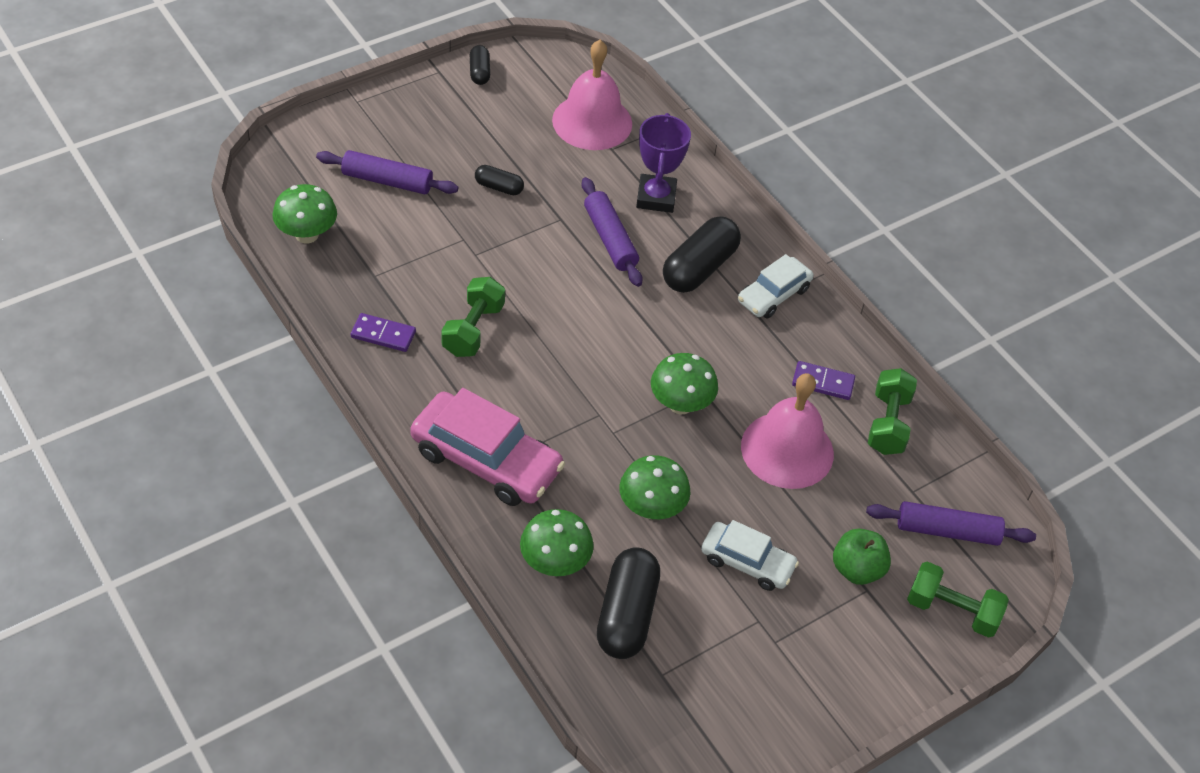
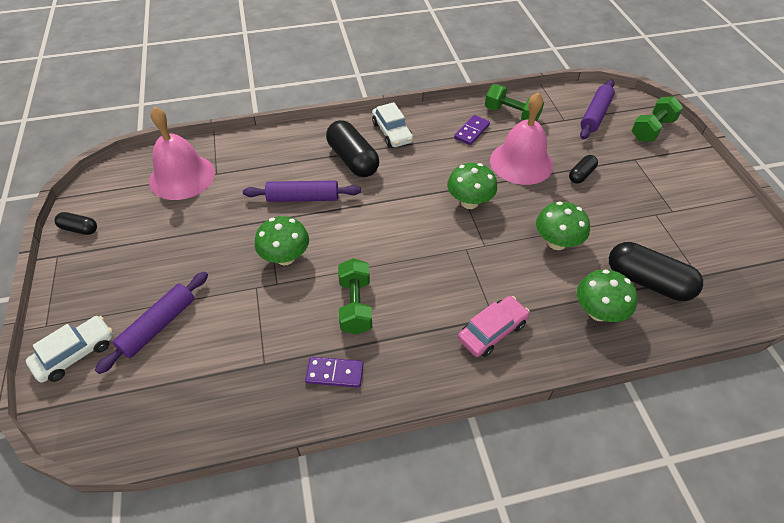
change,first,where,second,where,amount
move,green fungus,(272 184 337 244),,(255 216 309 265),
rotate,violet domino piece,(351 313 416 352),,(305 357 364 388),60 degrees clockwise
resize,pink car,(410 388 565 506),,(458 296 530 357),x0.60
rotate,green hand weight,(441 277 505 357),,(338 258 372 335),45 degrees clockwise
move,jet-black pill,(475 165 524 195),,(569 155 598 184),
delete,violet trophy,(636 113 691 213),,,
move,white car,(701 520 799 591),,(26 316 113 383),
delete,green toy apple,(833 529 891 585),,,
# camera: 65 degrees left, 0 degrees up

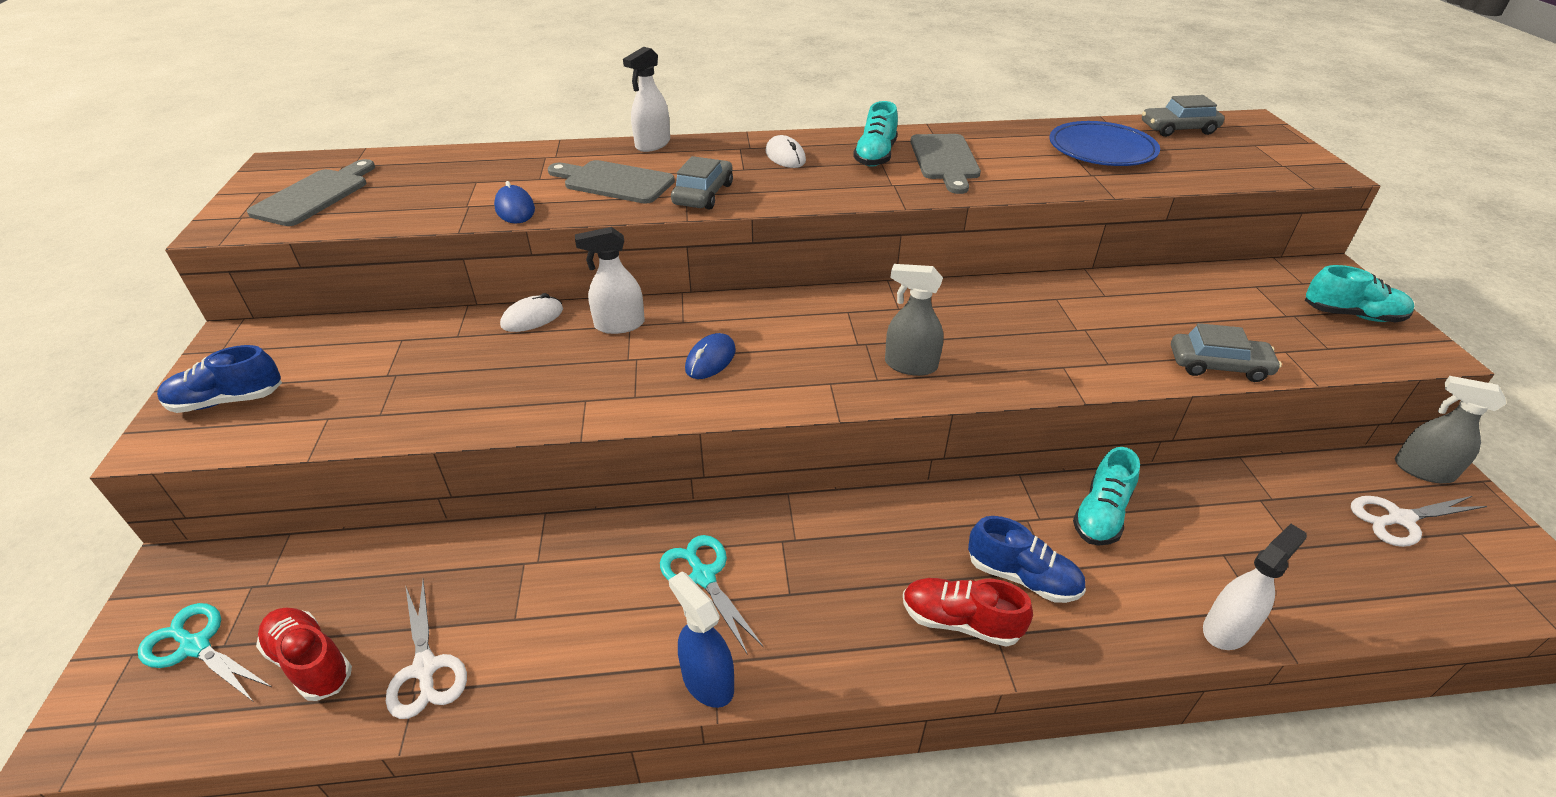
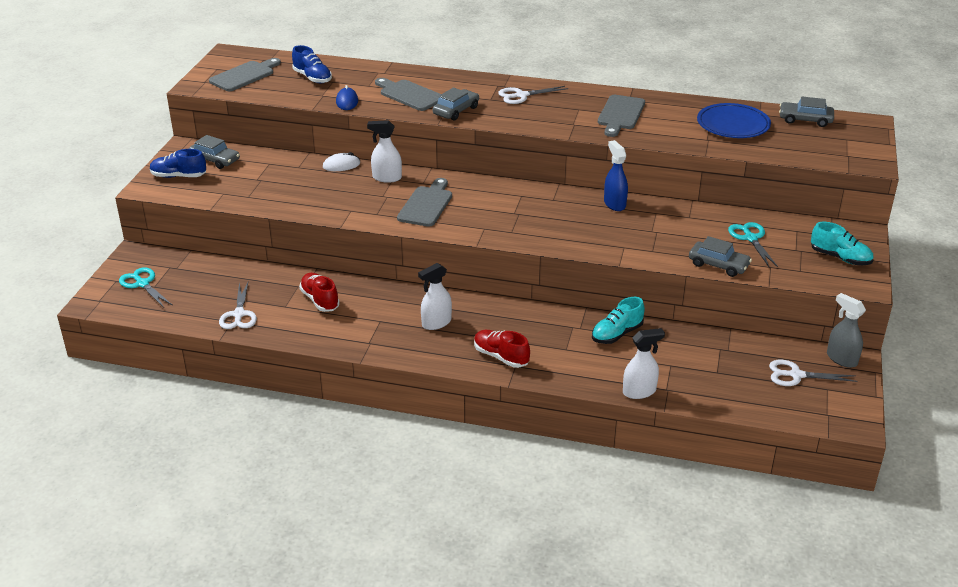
change,first,where,second,where,amount
move,red sneaker,(256 608 352 701),,(299 273 340 312),
move,white spray bottle,(623 47 670 152),,(418 263 452 330),
move,aqua shears,(660 535 764 655),,(728 222 778 267),
move,royal blue spray bottle,(668 572 734 708),,(604 140 628 211),
replace,royal blue mouse,(685 333 736 379),ash-grey cutting board,(397 178 452 227),
replace,white mouse,(766 135 806 168),white shears,(498 86 568 104),
delete,aqua sneaker,(853 101 898 167),,,
delete,ash-grey spray bottle,(885 264 944 376),,,
move,royal blue sneaker,(968 516 1086 603),,(292 45 332 83),
insert,,,ash-grey car,(189 135 240 169),
# camera: 20 degrees right, 5 degrees down

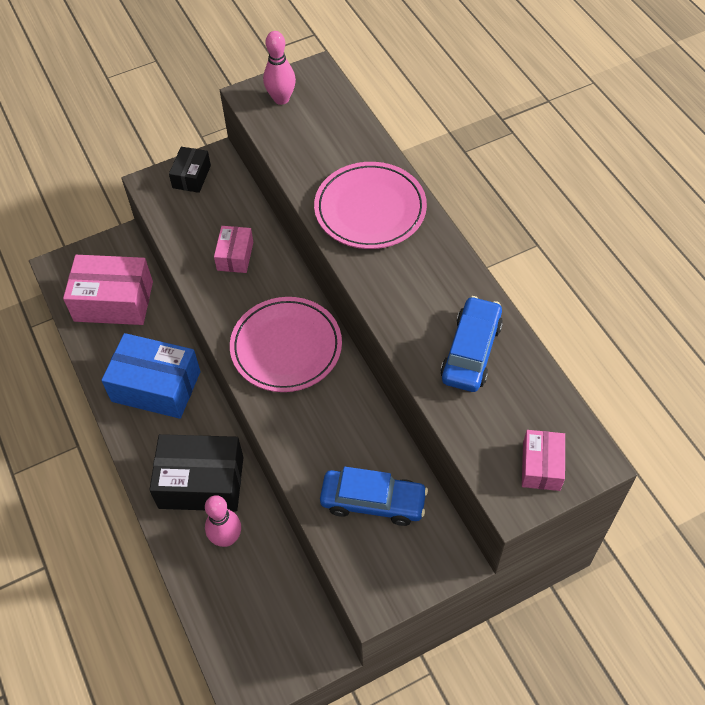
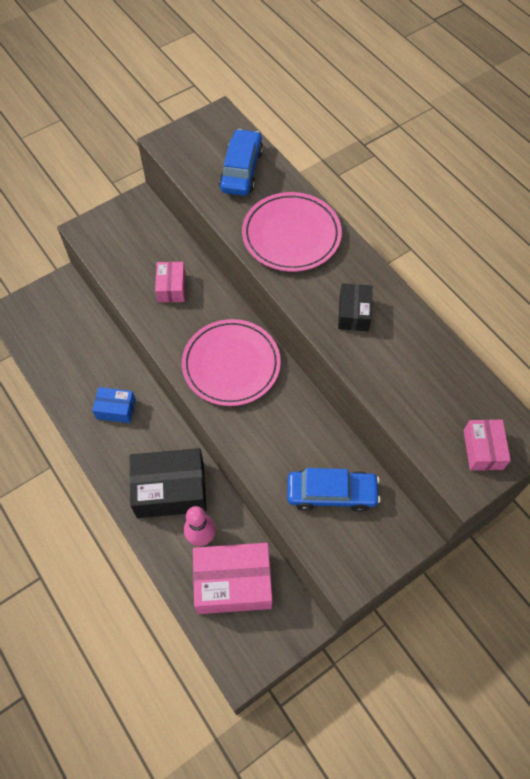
change,first,where,second,where,amount
move,pink parcel,(63 255 153 325),,(193 543 272 614),
resize,royal blue parcel,(101 333 200 419),,(92 387 136 423),x0.53
move,jet-black parcel,(169 147 211 193),,(338 283 372 331),
delete,pink bowling pin,(263 31 296 105),,,
move,royal blue car,(440 296 503 392),,(219 129 263 196),
# camera: 10 degrees left, 5 degrees up

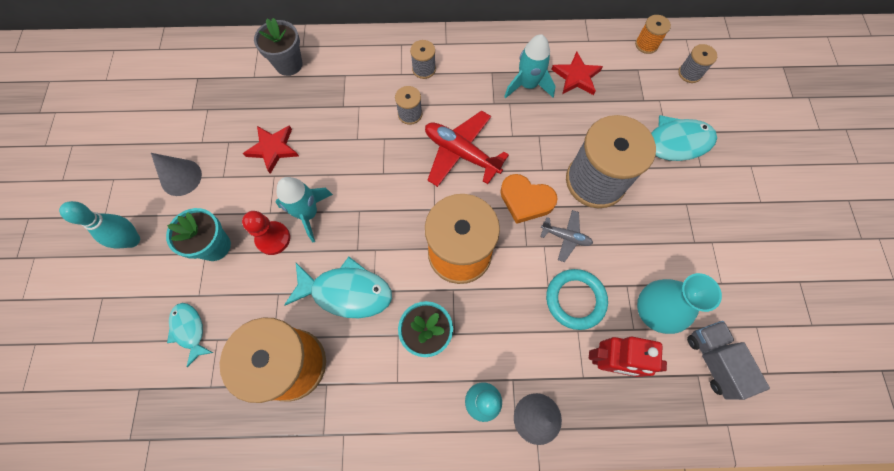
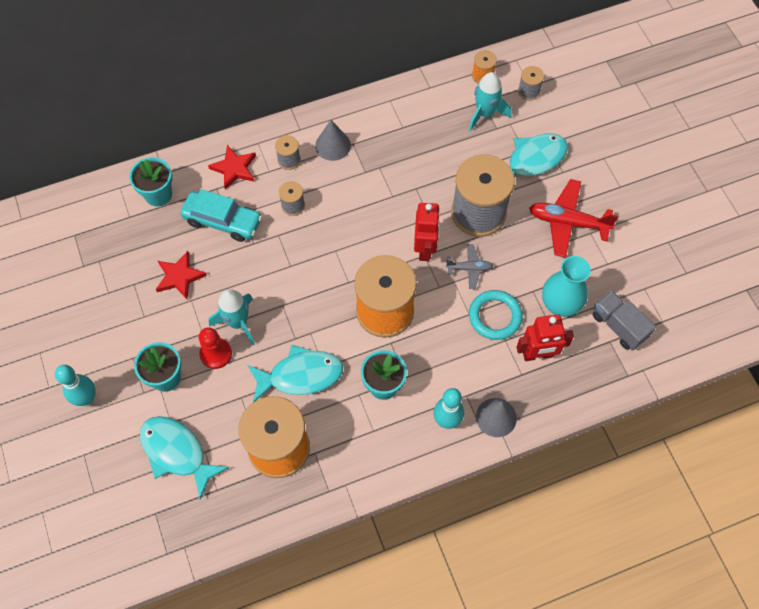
change,first,where,second,where,amount
move,ash-grey cone,(151 153 202 196),,(315 120 351 161),
resize,aqua toy fish,(167 303 213 367),,(140 416 230 500),x1.68
recolor,ash-grey plant pot,(254 18 303 76),aqua plant pot,(129 157 172 207),
move,red plane,(425 111 509 187),,(529 179 619 258),
replace,orange-coloured love heart,(500 174 558 224),red toy robot,(414 203 440 261),
move,aqua toy rocket,(504 34 555 98),,(469 72 511 131),
move,red star,(551 51 603 95),,(208 145 256 190),
insert,,,aqua car,(181 189 262 242),
# camera: 20 degrees left, 5 degrees down

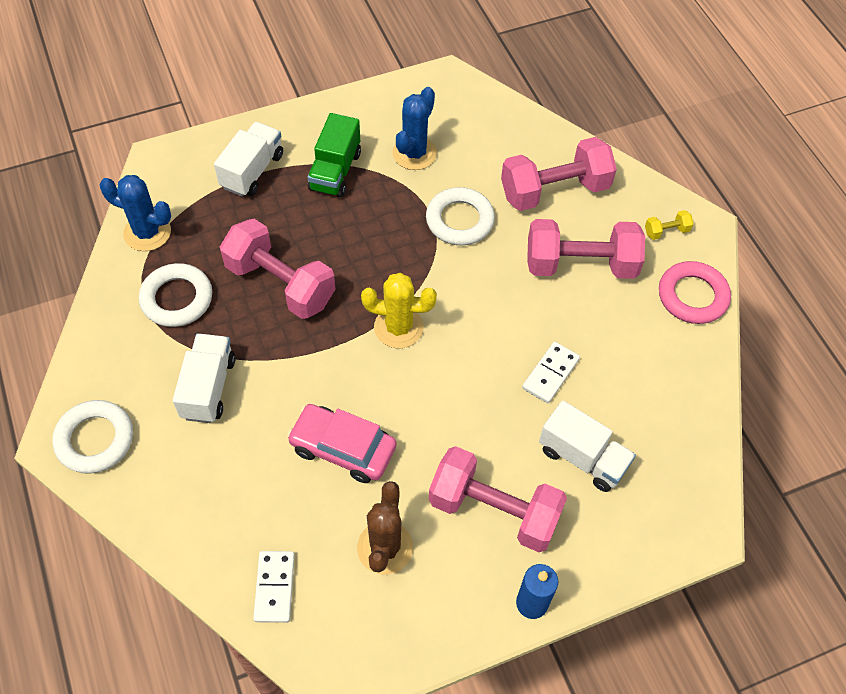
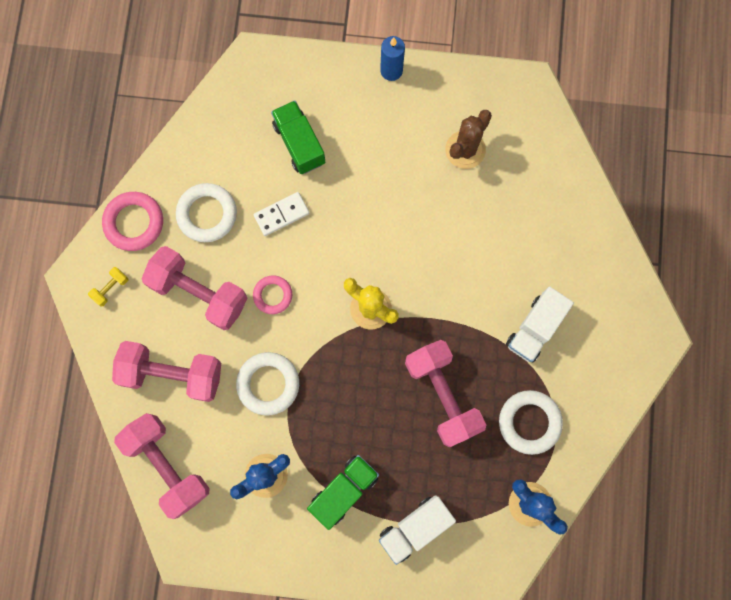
change,first,where,second,where,amount
move,white torus,(53 400 133 473),,(176 183 237 242),
delete,white domino piece,(253 551 295 623),,,
delete,pink car,(287 404 396 483),,,
move,pink hand weight,(429 446 567 552),,(114 413 210 519),
recolor,white toy truck,(539 400 636 492),green toy truck,(271 100 325 174),
rotate,golden hand weight,(645 210 693 240),,(88 267 129 306),60 degrees counterclockwise
insert,,,pink torus,(253 275 292 314),
# camera: 150 degrees left, 20 degrees up

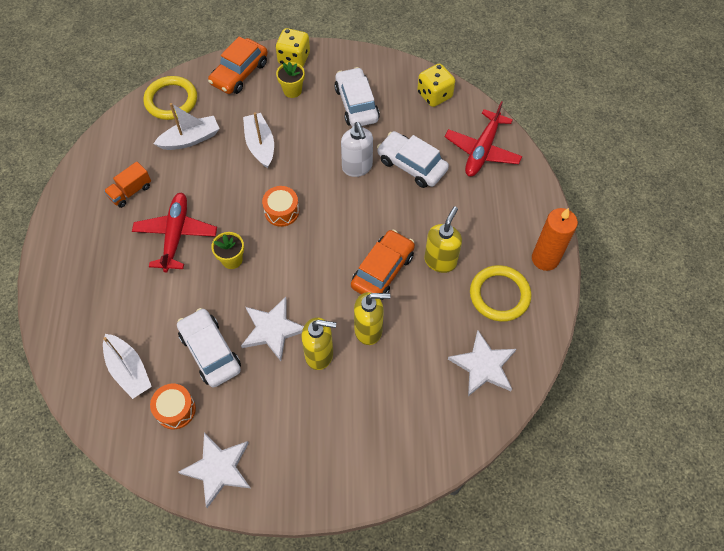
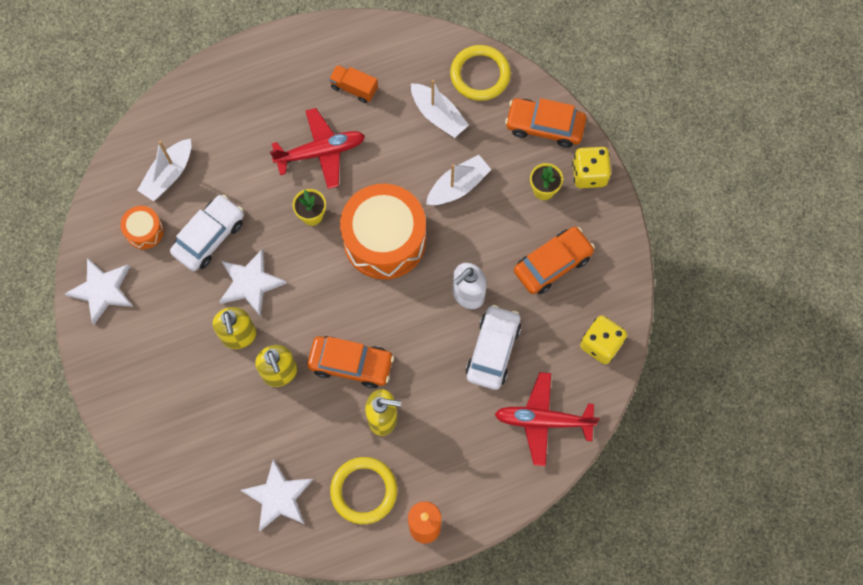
change,first,where,second,where,amount
resize,orange-coloured drum,(262 186 299 227),,(340 184 426 280),x2.18
recolor,white car,(334 67 380 127),orange-coloured car,(514 227 595 294),
# camera: 70 degrees right, 10 degrees up

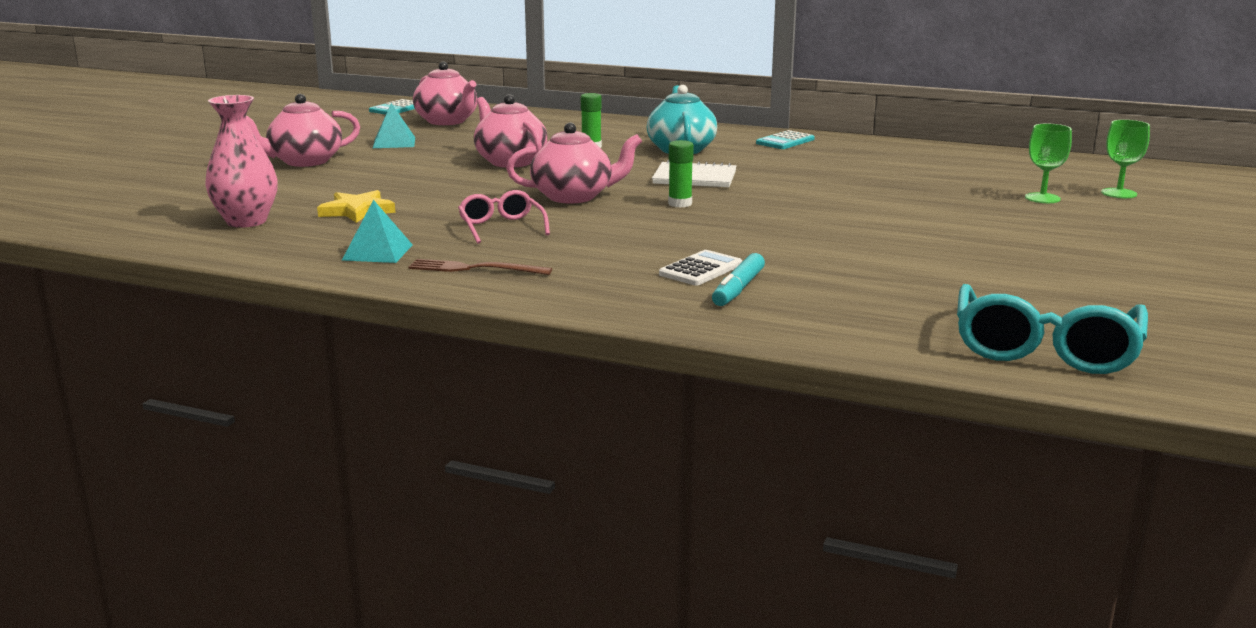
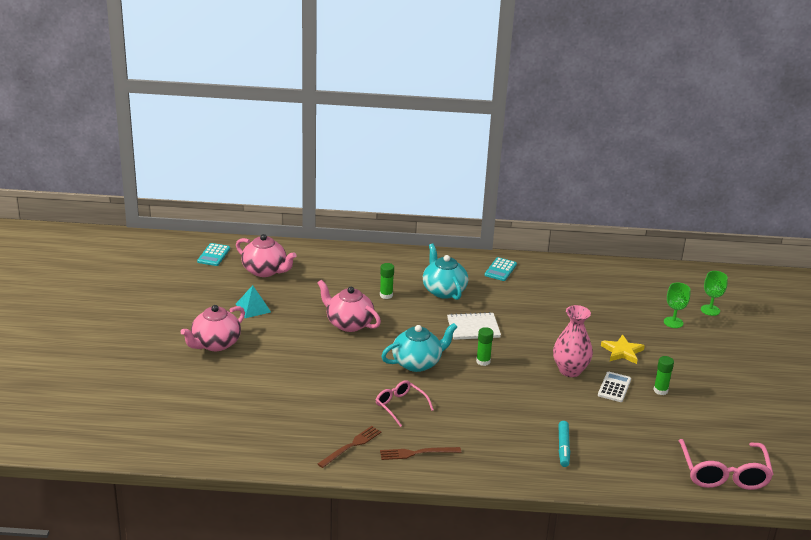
change,first,where,second,where,amount
move,pink flower vase,(205 95 278 228),,(553 305 593 377),
move,golden star,(317 190 395 223),,(601 334 645 364),
replace,aqua solid pyramid,(342 200 413 263),brown dinner fork,(318 426 381 468),
recolor,pink tea pot,(506 122 642 204),aqua tea pot,(381 323 457 372),
move,white calculator,(659 250 742 286),,(598 372 631 402),
recolor,aqua eyeglasses,(957 284 1148 374),pink eyeglasses,(679 439 774 490),
insert,,,green glue stick,(653 356 674 395),
# camera: 20 degrees left, 10 degrees up

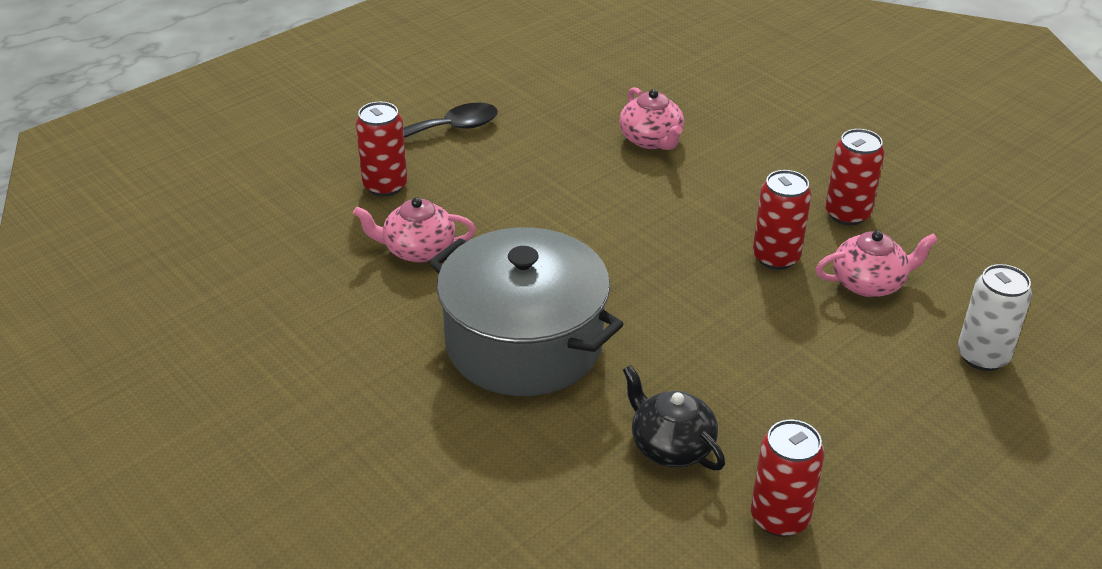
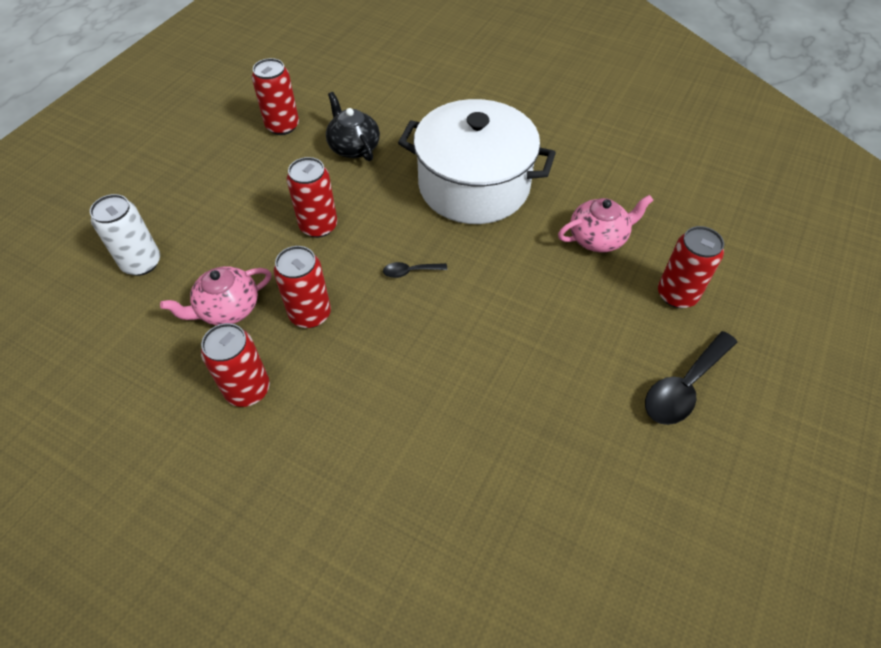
change,first,where,second,where,amount
recolor,ash-grey cooking pot,(429 227 623 396),white cooking pot,(398 99 556 224),
delete,pink tea pot,(619 87 684 150),,,
rotate,jet-black tea pot,(623 365 725 470),,(326 92 380 161),150 degrees counterclockwise
insert,,,red can,(287 157 337 238),
insert,,,jet-black teaspoon,(383 262 447 278),
# camera: 160 degrees right, 15 degrees up

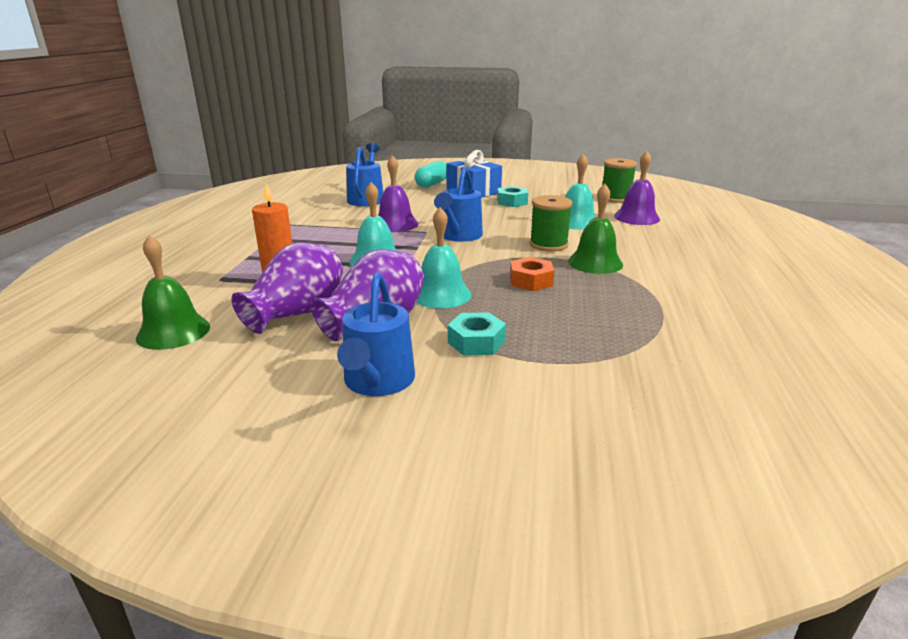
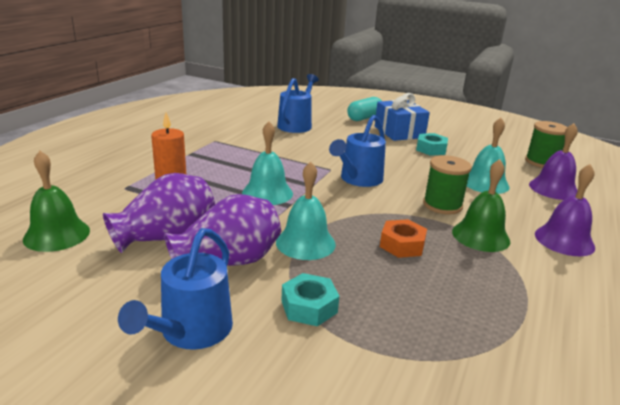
change,first,where,second,where,amount
move,violet school bell,(378 155 419 232),,(535 164 595 256),
# camera: 15 degrees right, 0 degrees up

